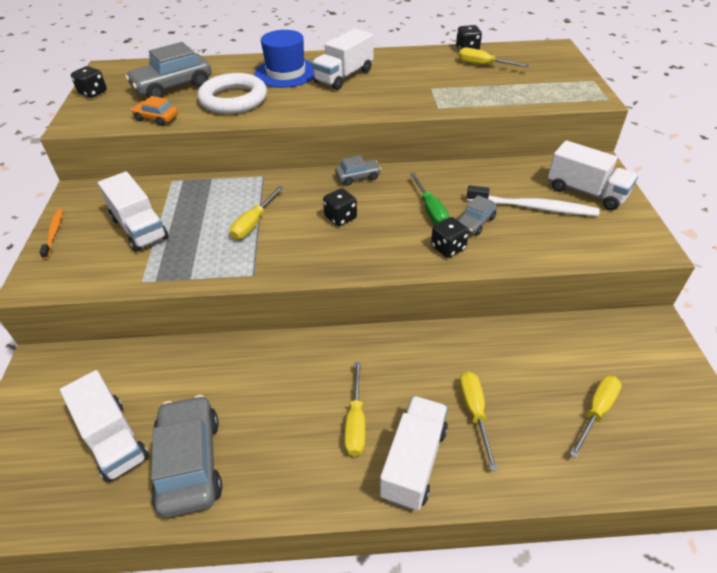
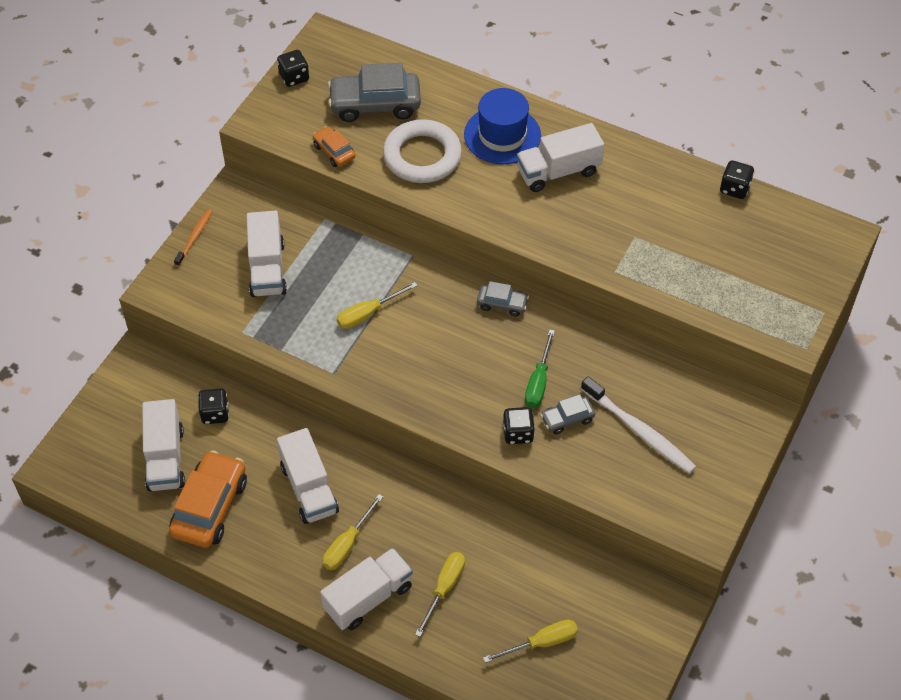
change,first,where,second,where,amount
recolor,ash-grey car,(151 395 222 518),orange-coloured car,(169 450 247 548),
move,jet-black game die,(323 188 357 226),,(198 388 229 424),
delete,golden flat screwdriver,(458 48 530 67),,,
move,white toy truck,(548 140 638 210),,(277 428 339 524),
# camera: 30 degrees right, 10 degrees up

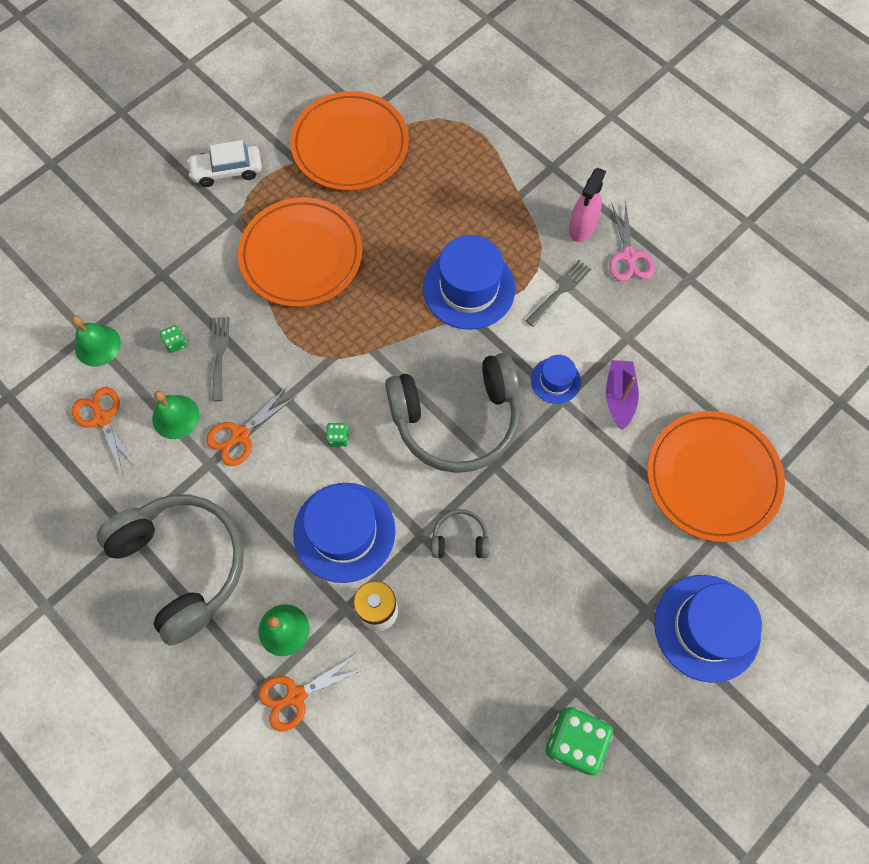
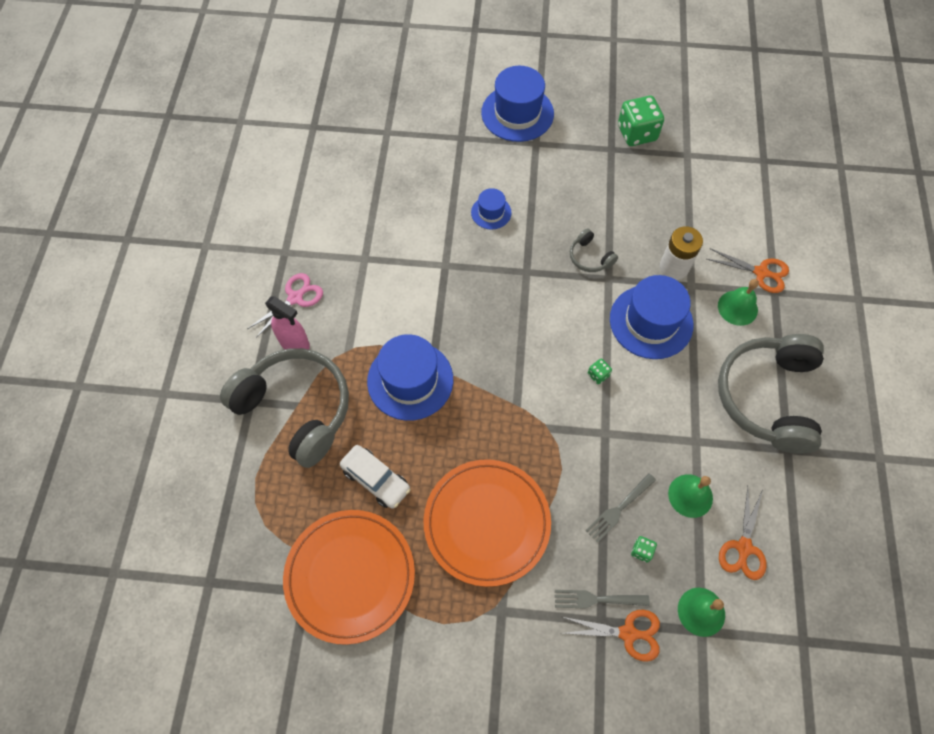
change,first,where,second,where,amount
move,white car,(187 140 262 187),,(340 445 411 509),
move,orange-coloured shears,(206 387 297 466),,(563 610 660 661),
move,ash-grey over-ear headphones,(385 353 520 473),,(220 348 349 468),
move,ash-grey dinner fork,(526 260 591 327),,(555 590 650 609),
move,royal blue tall hat,(531 355 581 404),,(471 188 512 230),
rotate,pink spray bottle,(569 168 606 242),,(265 296 310 350),45 degrees clockwise
delete,violet sailboat,(606 360 639 430),,,
delete,orange-coloured plate,(647 411 785 542),,,
# camera: 130 degrees left, 5 degrees down

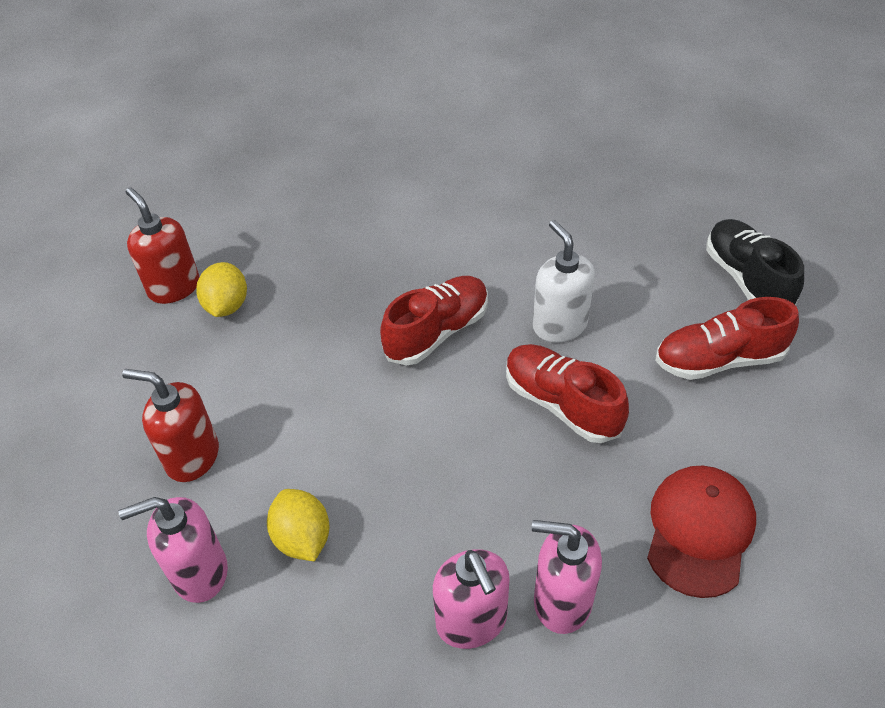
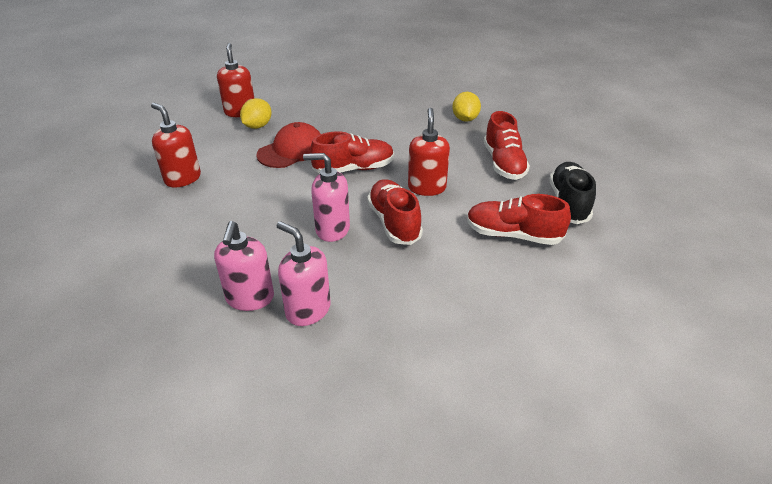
change,first,where,second,where,amount
move,pink soap dispenser,(118 497 228 603),,(303 153 350 242),
move,golden toy lemon,(267 489 329 561),,(452 92 481 122),
recolor,white soap dispenser,(533 220 595 342),red soap dispenser,(408 108 450 196),
move,red baseball cap,(647 465 756 598),,(256 122 320 168),
insert,,,red sneaker,(484 111 530 180),
# camera: 25 degrees right, 10 degrees down

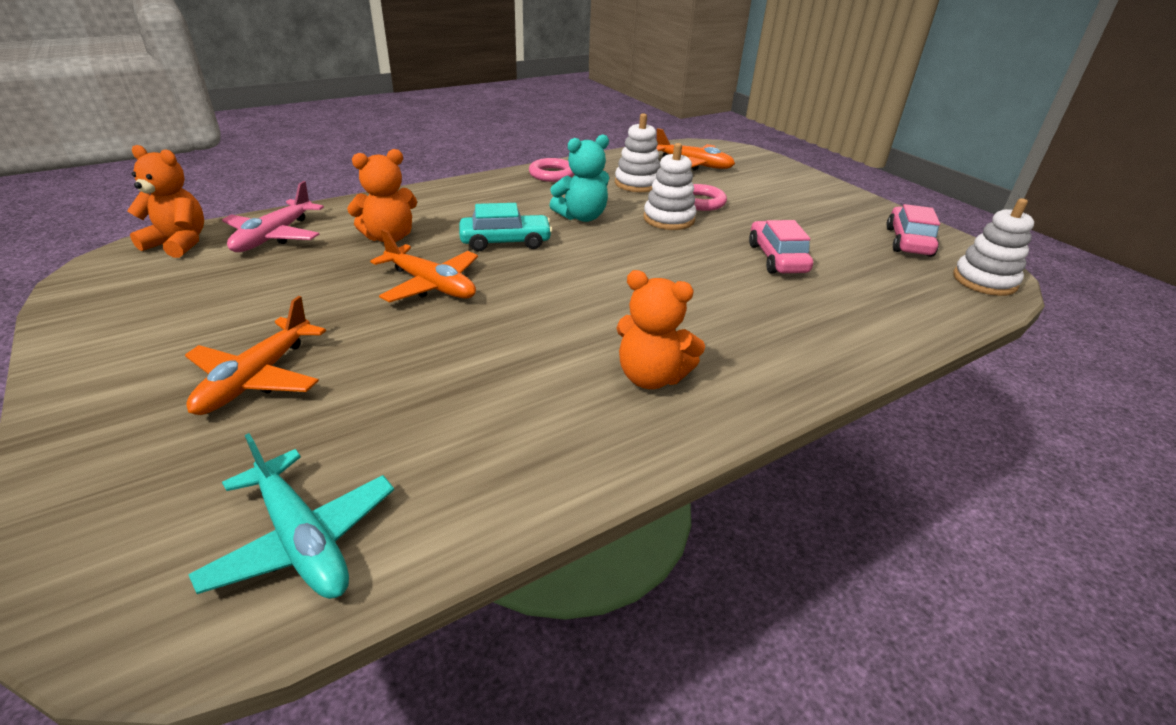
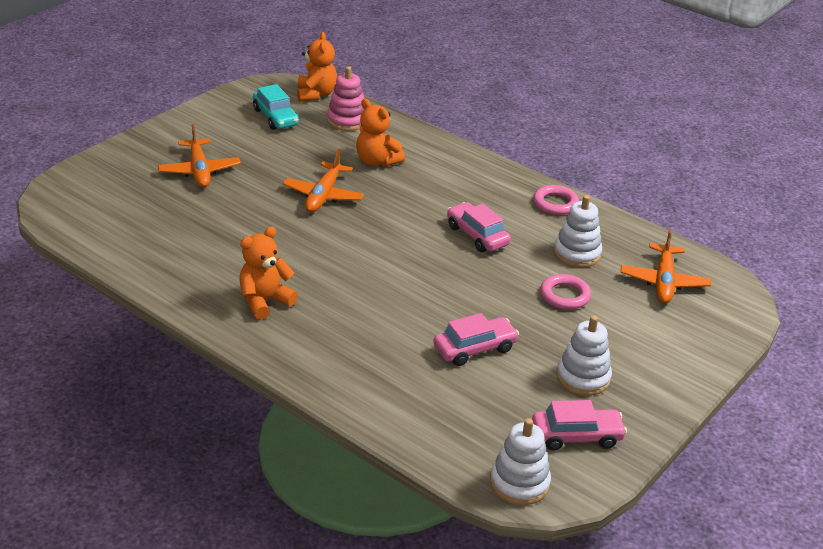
change,first,where,second,where,amount
rotate,orange-coloured plane,(185 296 326 415),,(158 124 241 188),105 degrees counterclockwise
delete,aqua plane,(188 433 394 599),,,
replace,pink plane,(222 181 324 252),pink stacking toy,(327 66 364 131),
move,aqua car,(459 203 553 251),,(253 84 299 130),
replace,aqua stuffed bear,(549 134 609 222),pink car,(447 202 511 252),
rotate,orange-coloured stuffed bear,(616 270 705 389),,(239 227 298 320),45 degrees clockwise
move,white stacking toy,(644 143 696 230),,(557 315 612 396),
# camera: 70 degrees right, 0 degrees up

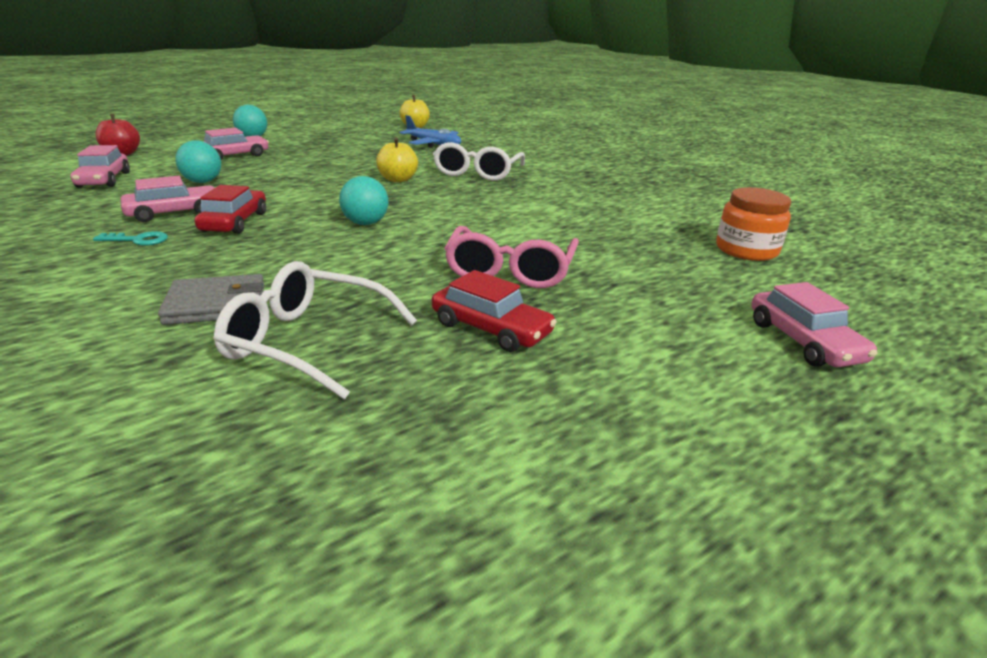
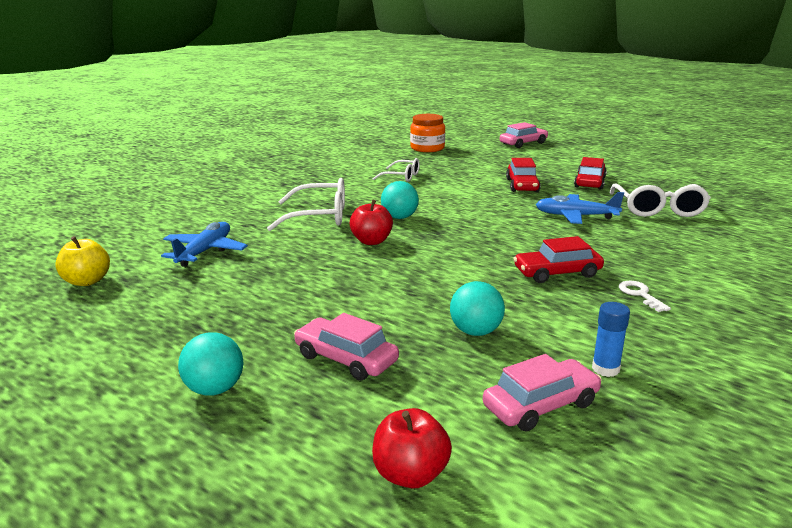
change,first,where,second,where,amount
recolor,aqua key,(93 231 168 246),white key,(619 281 671 312),
delete,pink car,(121 176 216 222),,,
delete,ash-grey wallet,(158 274 264 325),,,
move,aqua play ball,(339 176 388 225),,(381 181 419 219),
recolor,golden toy apple,(376 138 418 182),red toy apple,(350 200 393 245),
replace,pink eyeglasses,(444 226 579 288),red car,(506 158 541 192),
insert,,,white eyeglasses,(372 158 420 182),
insert,,,royal blue plane,(536 192 624 224),
insert,,,royal blue glue stick,(592 302 630 377),
# camera: 105 degrees left, 5 degrees down

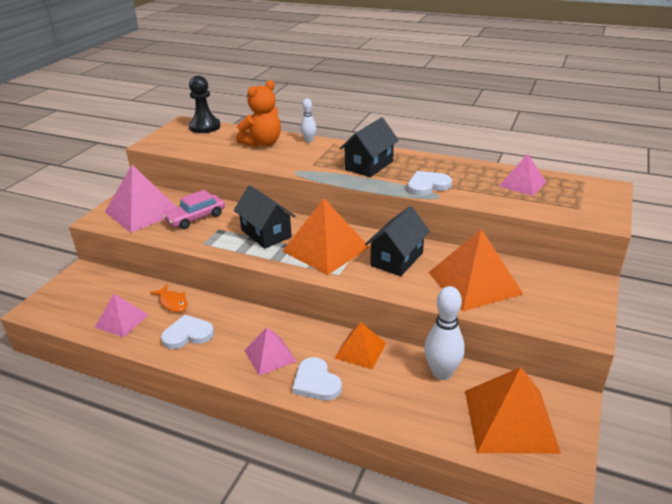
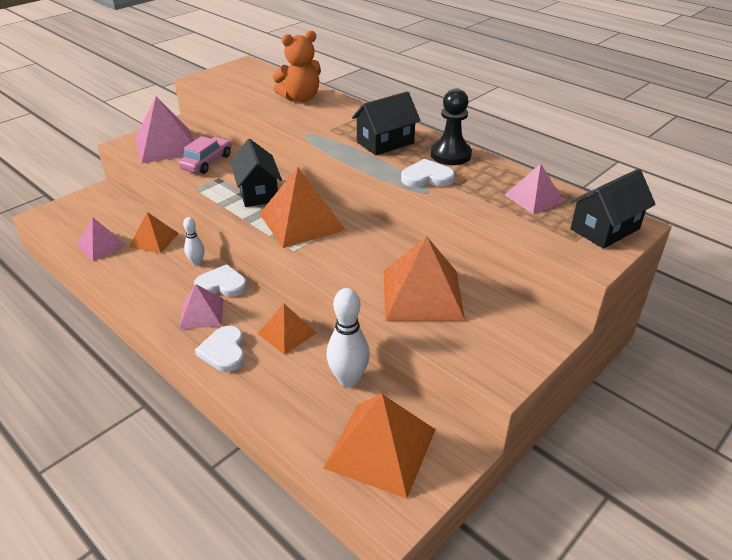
change,first,where,second,where,amount
replace,orange-coloured toy fish,(150 285 188 312),orange-coloured solid pyramid,(129 212 179 254),
move,white love heart,(161 315 214 349),,(194 264 247 297),
rotate,pink car,(163 190 225 229),,(178 136 232 174),135 degrees clockwise
move,jet-black pawn,(189 75 221 133),,(431 89 472 165),
move,white bowling pin,(300 98 316 143),,(183 217 205 266),
move,jet-black toy house,(365 206 430 276),,(570 169 656 249),
# camera: 20 degrees right, 5 degrees up

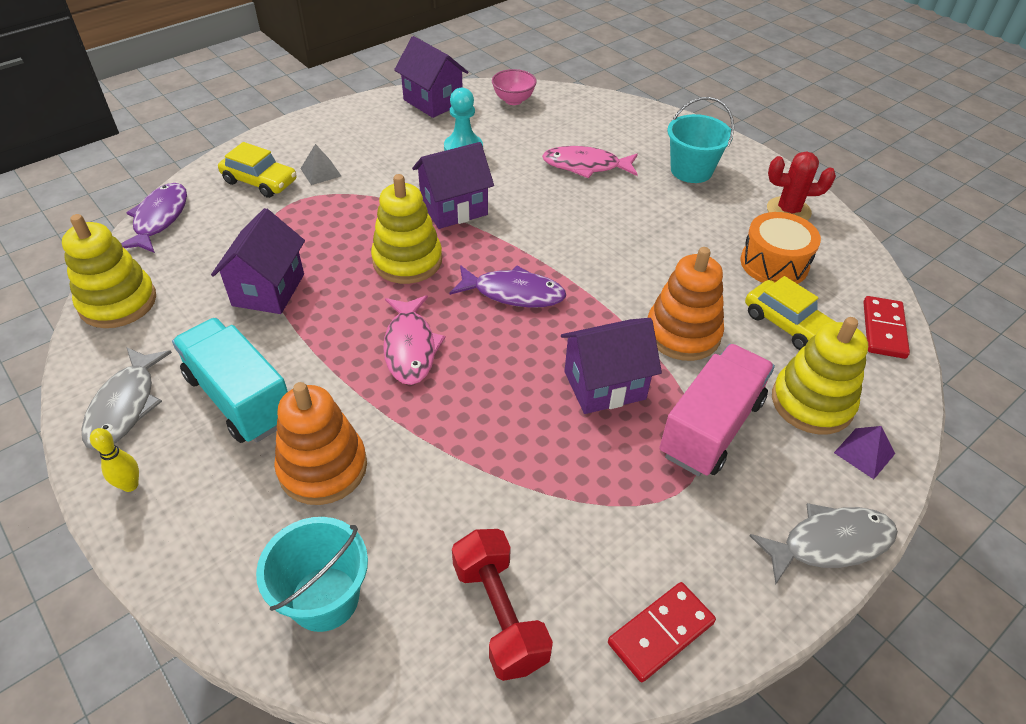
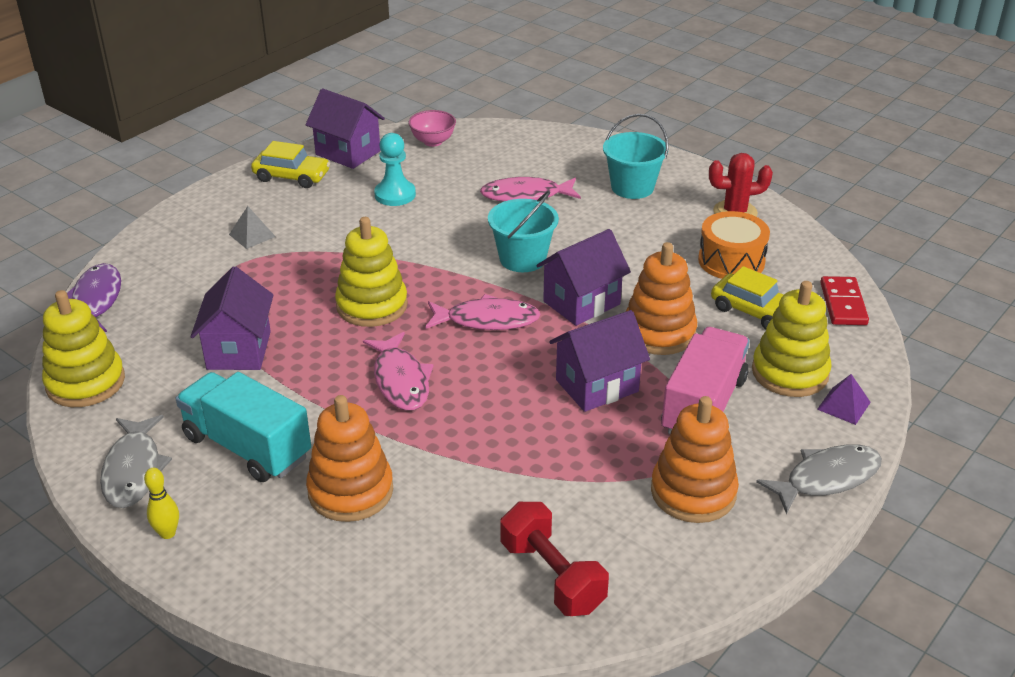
change,first,where,second,where,amount
move,golden car,(218 142 297 198),,(251 141 330 188),
move,aqua pail,(256 517 368 632),,(488 191 559 272),
move,violet toy house,(412 142 494 229),,(537 229 631 326),
recolor,violet toy fish,(450 265 566 308),pink toy fish,(425 294 541 330),
delete,red domino piece,(608 582 716 682),,,
insert,,,orange-coloured stacking toy,(651 396 739 523),
# camera: 10 degrees left, 10 degrees down

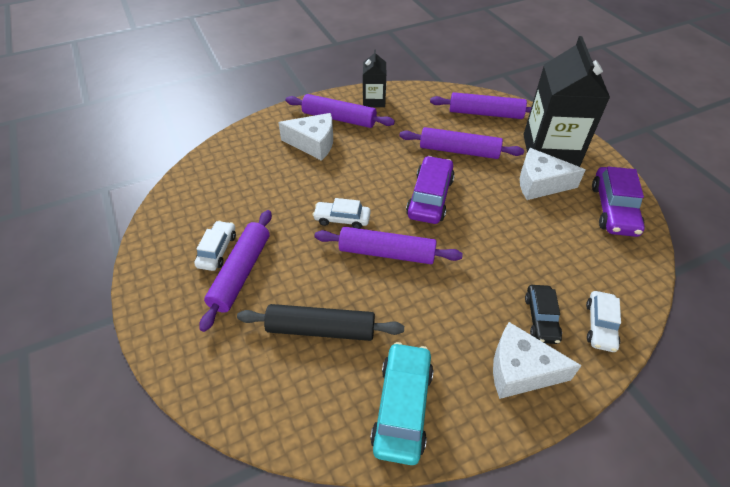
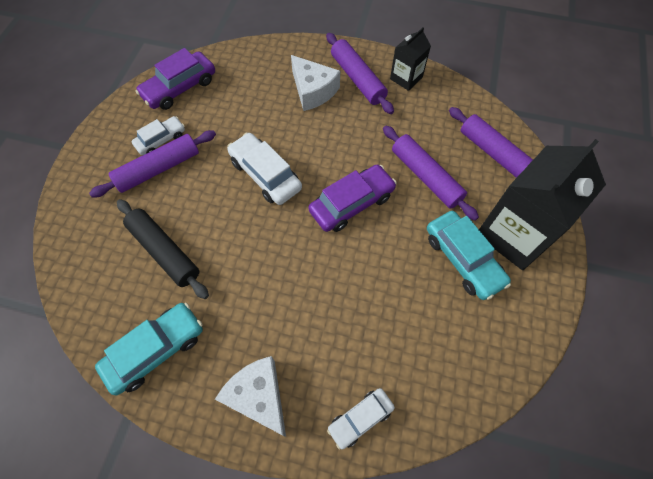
change,first,where,second,where,amount
resize,white car,(313 198 371 229),,(227 132 302 205),x1.59
delete,violet dough roller,(315 227 463 264),,,
replace,white cheese,(520 148 585 200),aqua car,(427 211 511 300),
delete,jet-black car,(525 285 562 344),,,
move,violet car,(592 166 645 237),,(135 48 215 110),
# camera: 40 degrees right, 15 degrees up

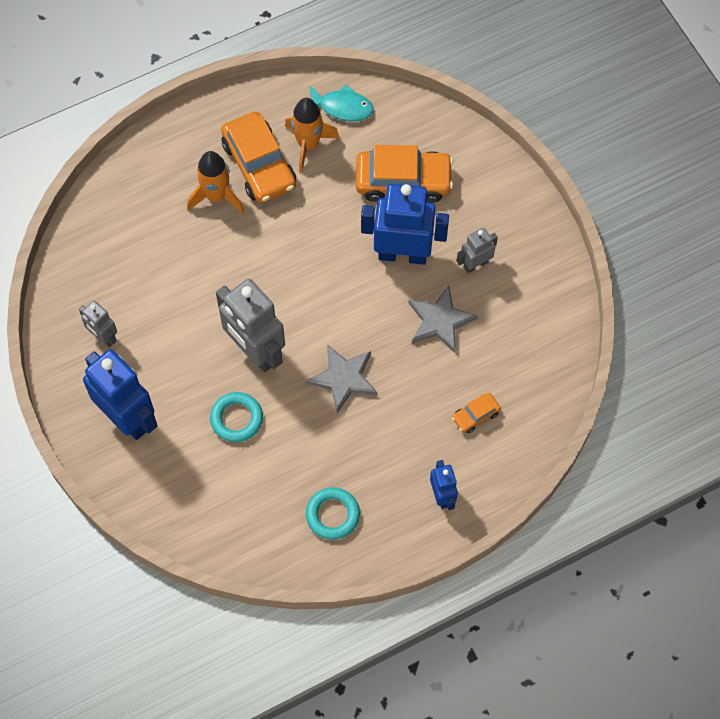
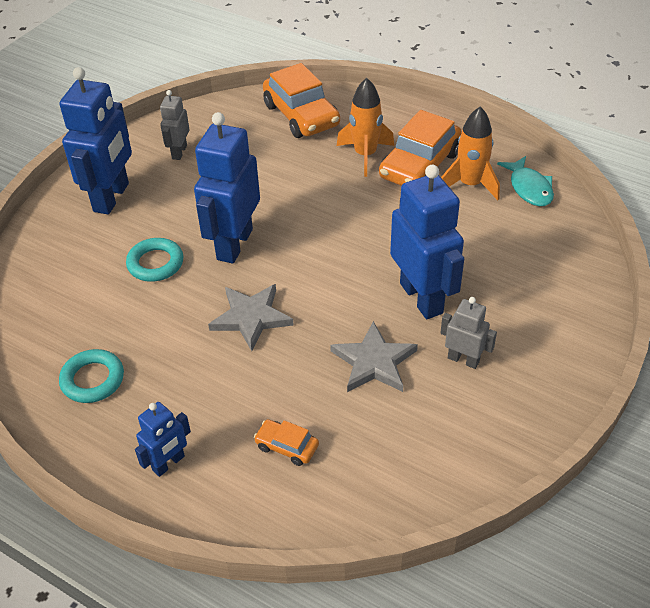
change,first,where,second,where,amount
recolor,ash-grey toy robot,(216 279 285 372),royal blue toy robot,(194 112 260 264),
move,orange-coloured car,(356 145 453 203),,(263 63 340 138),
# camera: 60 degrees right, 20 degrees down

